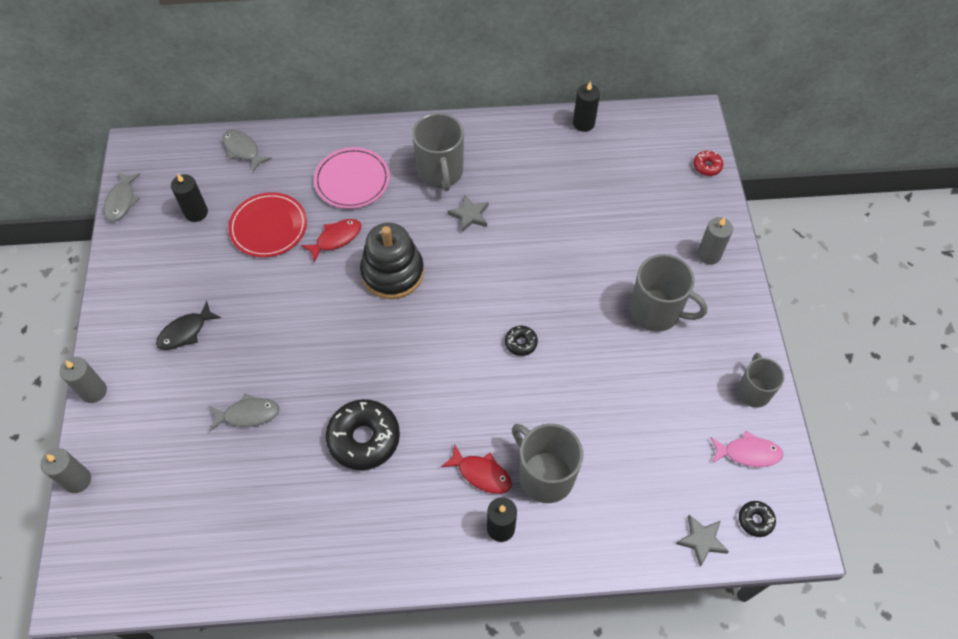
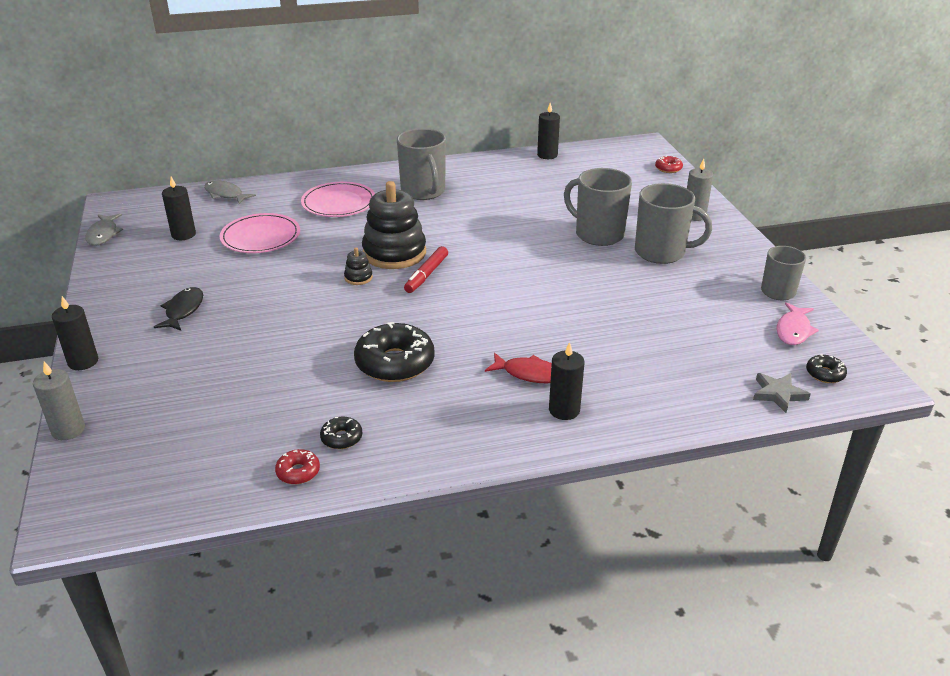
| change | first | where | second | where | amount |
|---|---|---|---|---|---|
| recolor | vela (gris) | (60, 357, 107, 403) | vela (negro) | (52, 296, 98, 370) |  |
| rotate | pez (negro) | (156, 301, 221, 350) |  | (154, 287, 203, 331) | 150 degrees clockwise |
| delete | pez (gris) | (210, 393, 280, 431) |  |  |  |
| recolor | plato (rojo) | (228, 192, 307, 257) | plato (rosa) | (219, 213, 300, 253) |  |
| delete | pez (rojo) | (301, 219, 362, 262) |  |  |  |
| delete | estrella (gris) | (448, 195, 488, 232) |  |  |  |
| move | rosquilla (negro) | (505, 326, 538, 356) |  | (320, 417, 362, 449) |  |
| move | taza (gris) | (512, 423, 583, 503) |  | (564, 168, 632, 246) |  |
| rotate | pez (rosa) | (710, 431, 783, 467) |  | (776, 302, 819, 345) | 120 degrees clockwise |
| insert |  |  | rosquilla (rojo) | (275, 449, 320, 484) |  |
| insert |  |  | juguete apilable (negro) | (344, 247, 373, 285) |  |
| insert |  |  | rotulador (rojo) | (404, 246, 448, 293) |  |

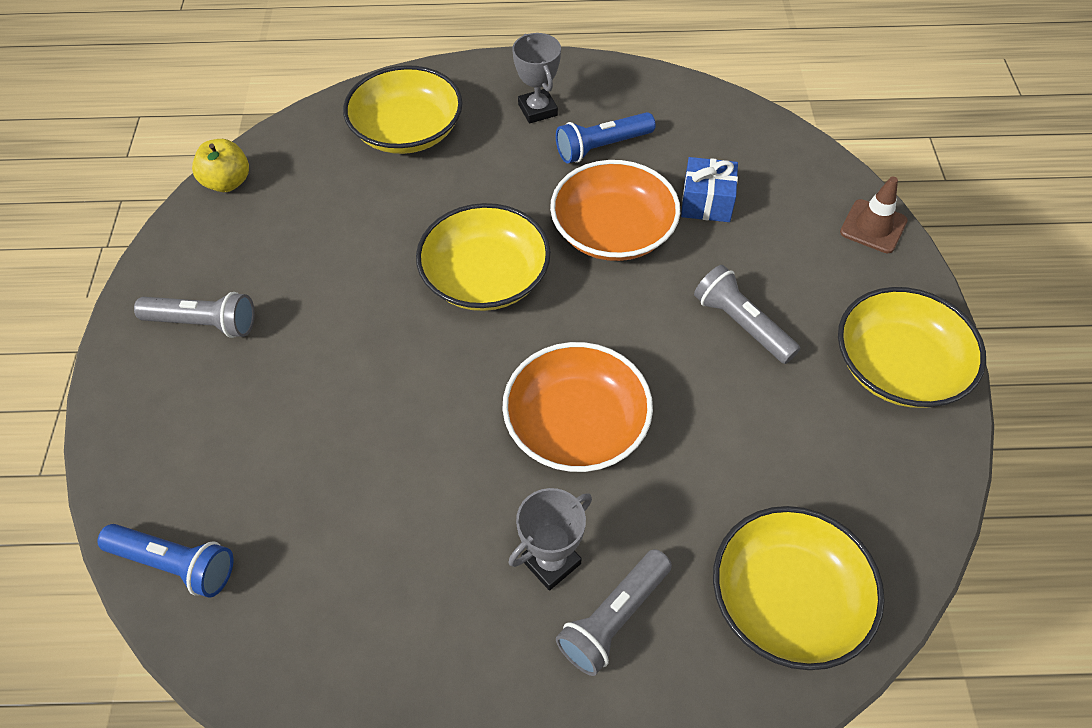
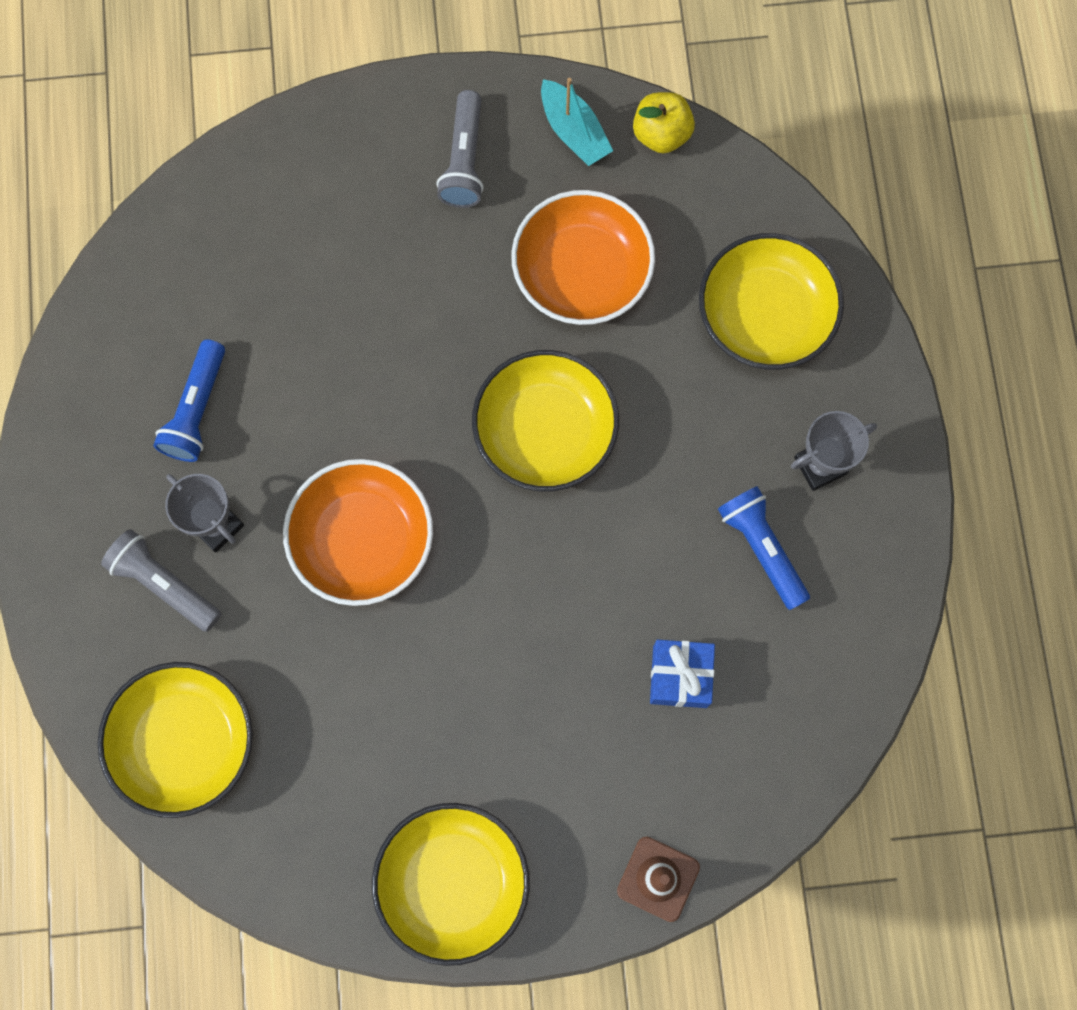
| change | first | where | second | where | amount |
|---|---|---|---|---|---|
| move | lámpara de mano (azul) | (97, 524, 234, 598) |  | (153, 339, 225, 462) |  |
| move | cuenco (naranja) | (550, 160, 680, 261) |  | (511, 190, 655, 325) |  |
| delete | lámpara de mano (gris) | (694, 265, 800, 364) |  |  |  |
| insert |  |  | barco (turquesa) | (541, 78, 613, 166) |  |

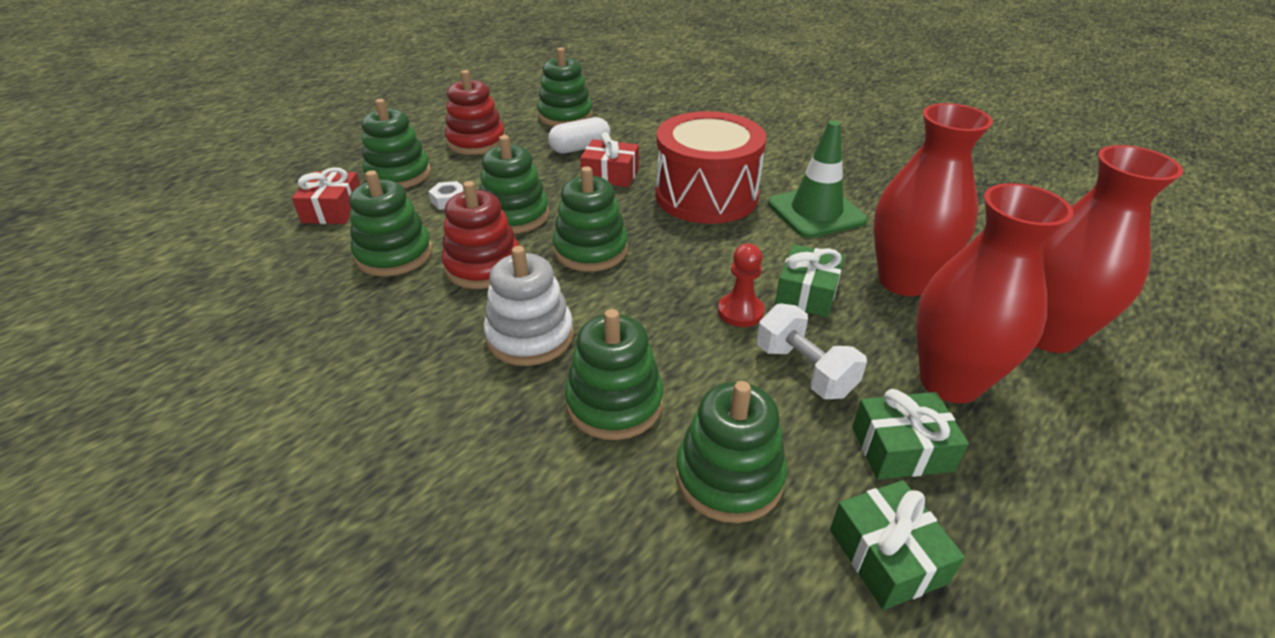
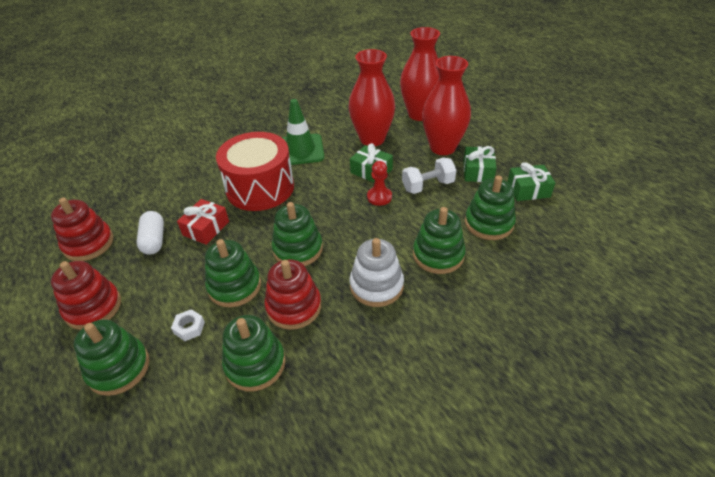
| change | first | where | second | where | amount |
|---|---|---|---|---|---|
| delete | regalo (rojo) | (292, 167, 360, 224) |  |  |  |
| recolor | juguete apilable (verde) | (537, 47, 593, 127) | juguete apilable (rojo) | (51, 198, 113, 261) |  |

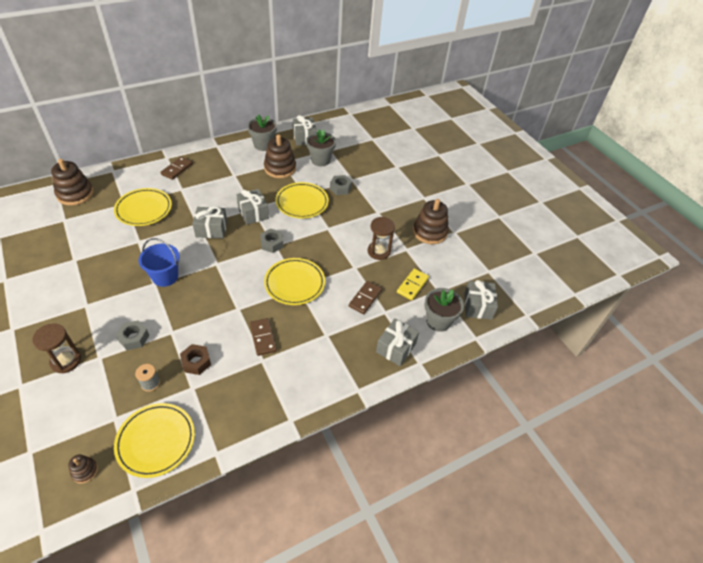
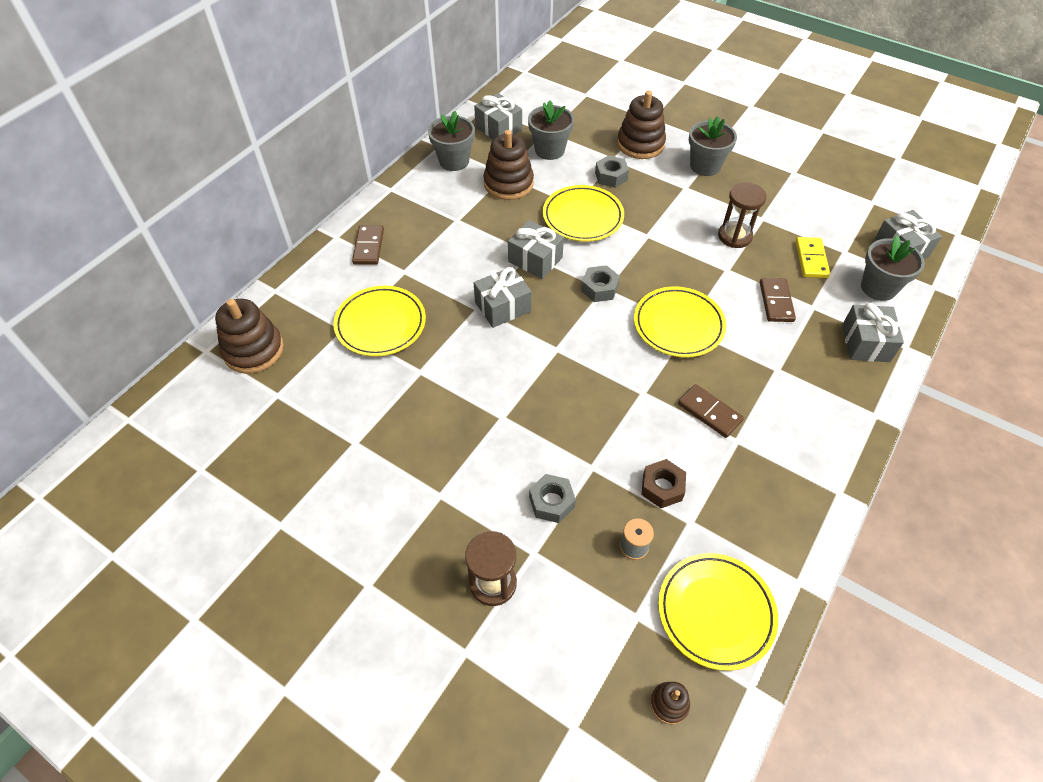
| change | first | where | second | where | amount |
|---|---|---|---|---|---|
| delete | balde (azul) | (139, 238, 180, 287) |  |  |  |
| move | juguete apilable (marrón) | (413, 199, 449, 244) |  | (617, 91, 666, 159) |  |
| insert |  |  | maceta (gris) | (689, 116, 737, 176) |  |

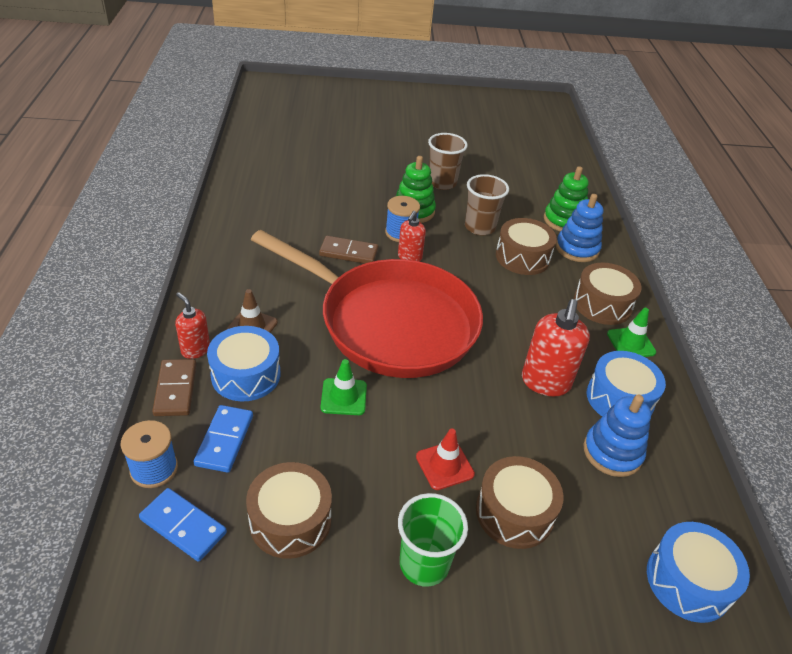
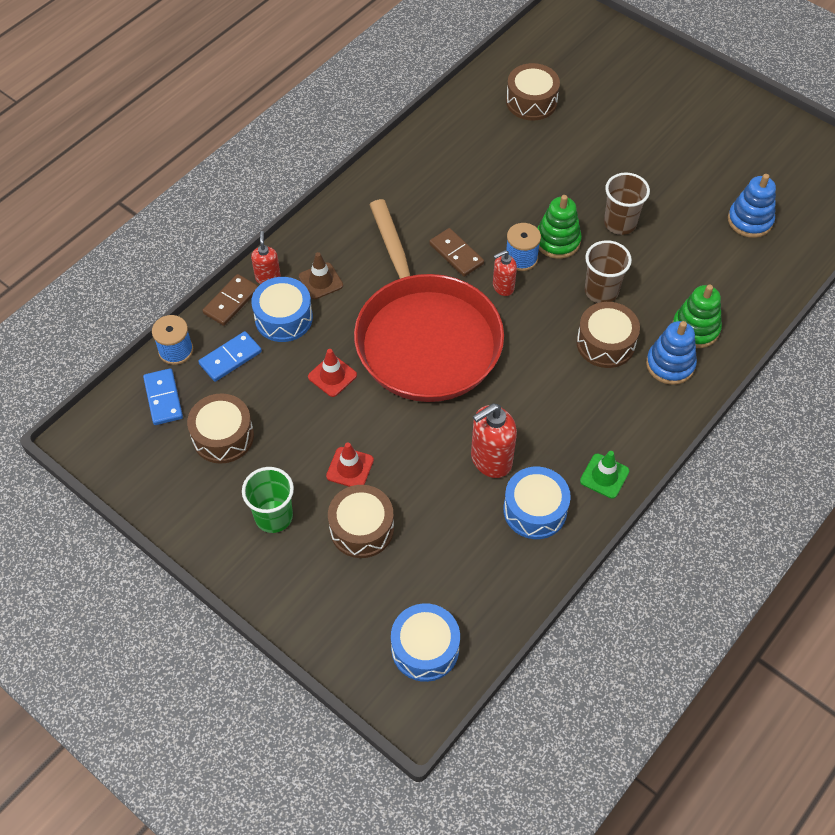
| change | first | where | second | where | amount |
|---|---|---|---|---|---|
| recolor | cono de tráfico (verde) | (321, 359, 367, 415) | cono de tráfico (rojo) | (308, 349, 357, 397) |  |
| move | tambor (marrón) | (574, 263, 642, 325) |  | (506, 63, 560, 121) |  |
| move | juguete apilable (azul) | (583, 394, 651, 477) |  | (728, 174, 776, 238) |  |

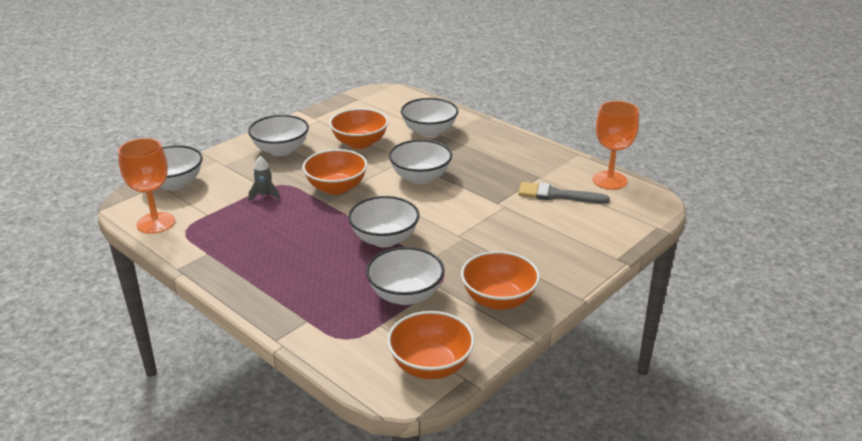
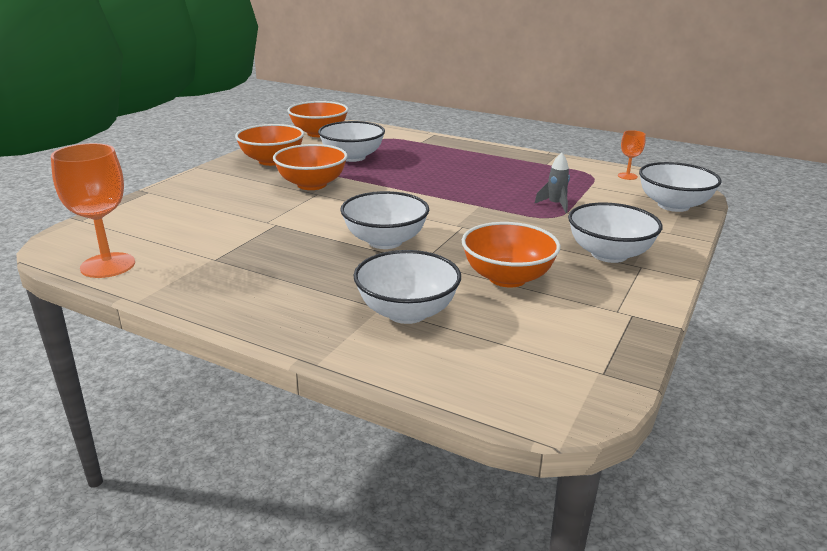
| change | first | where | second | where | amount |
|---|---|---|---|---|---|
| resize | copa (naranja) | (118, 138, 175, 234) |  | (618, 130, 646, 180) | x0.51 |
| move | cuenco (naranja) | (302, 149, 368, 195) |  | (273, 144, 347, 190) |  |
| delete | cuenco (blanco) | (348, 196, 420, 247) |  |  |  |
| delete | pincel (gris) | (518, 182, 610, 204) |  |  |  |

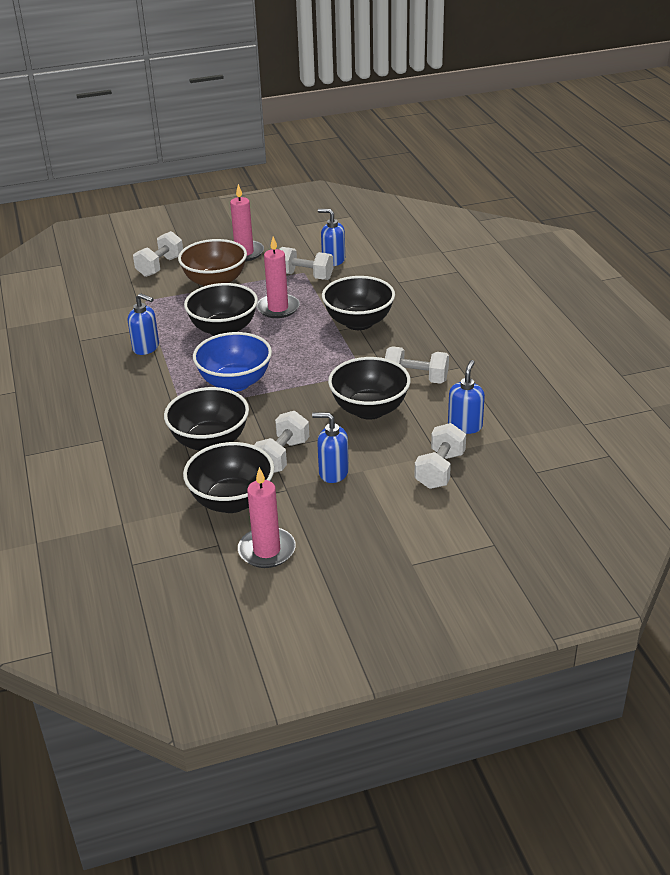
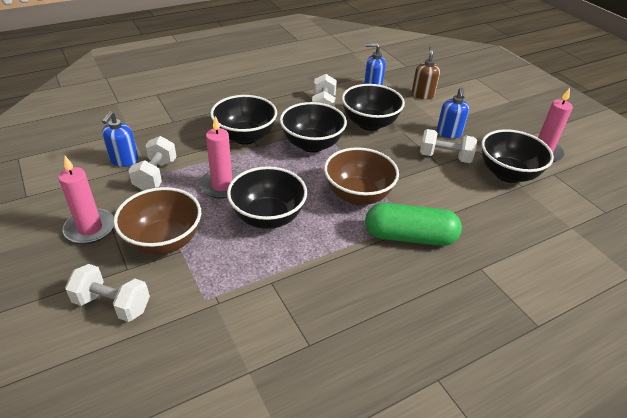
| change | first | where | second | where | amount |
|---|---|---|---|---|---|
| delete | dispensador de jabón (azul) | (128, 293, 159, 355) |  |  |  |
| move | cuenco (negro) | (164, 387, 249, 451) |  | (280, 102, 347, 153) |  |
| recolor | cuenco (azul) | (193, 332, 272, 392) | cuenco (marrón) | (324, 147, 399, 205) |  |
| replace | mancuerna (blanco) | (414, 423, 466, 489) | dispensador de jabón (marrón) | (412, 46, 440, 99) |  |
| insert |  |  | cápsula (verde) | (365, 203, 462, 246) |  |

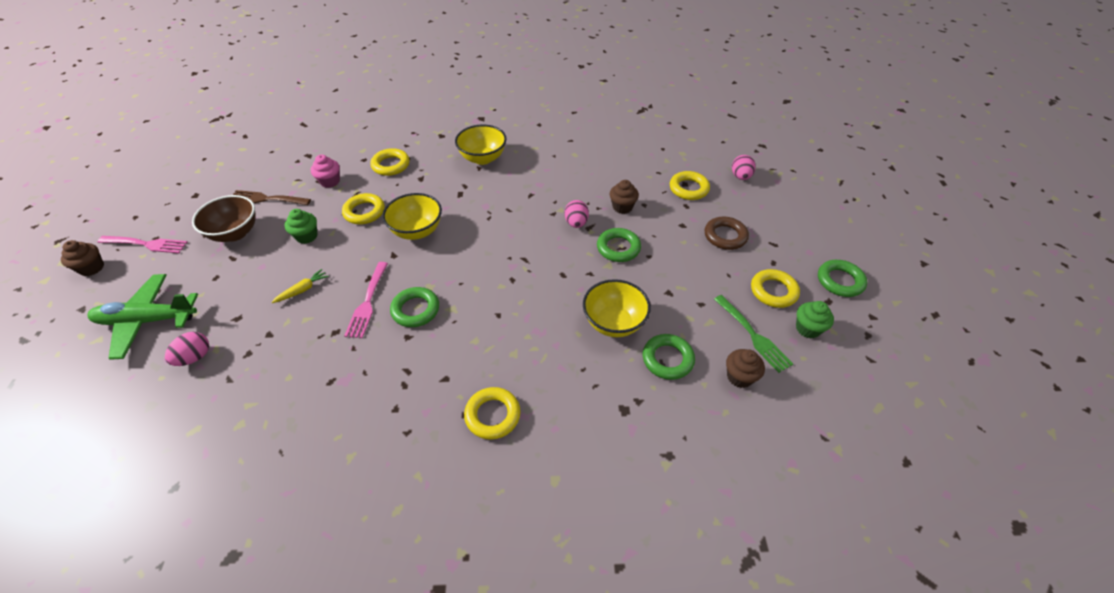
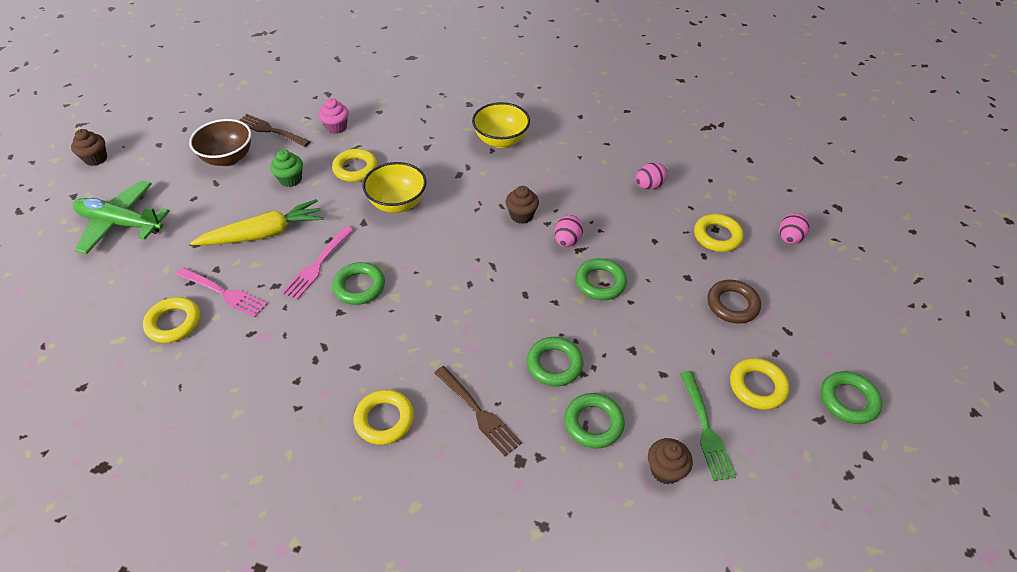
| change | first | where | second | where | amount |
|---|---|---|---|---|---|
| move | tenedor (rosa) | (98, 236, 188, 253) |  | (176, 268, 267, 317) |  |
| move | huevo (rosa) | (165, 332, 209, 366) |  | (636, 162, 667, 190) |  |
| resize | zanahoria (amarillo) | (271, 269, 329, 303) |  | (190, 199, 324, 245) | x2.13 |
| move | anillo (amarillo) | (370, 148, 410, 176) |  | (143, 297, 200, 343) |  |
| replace | cuenco (amarillo) | (583, 279, 651, 337) | anillo (verde) | (527, 337, 583, 386) |  |
| move | magdalena (marrón) | (610, 180, 639, 214) |  | (506, 186, 539, 224) |  |
| delete | magdalena (verde) | (796, 301, 834, 338) |  |  |  |
| insert |  |  | tenedor (marrón) | (434, 366, 522, 456) |  |

